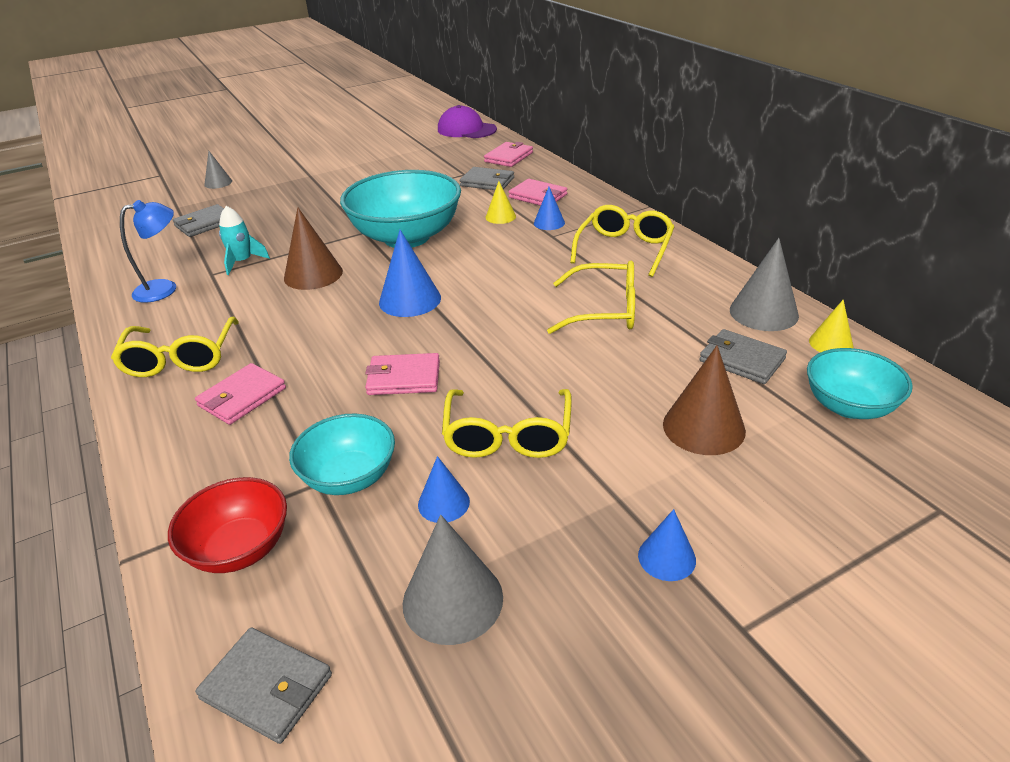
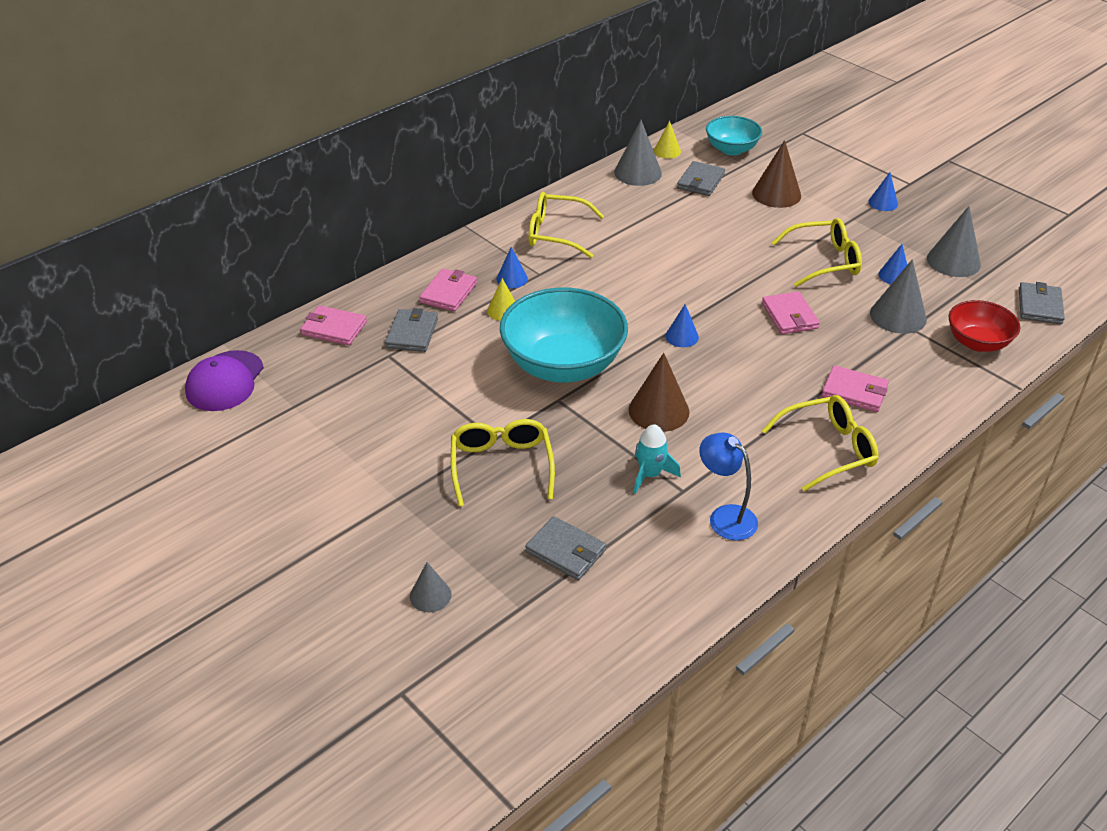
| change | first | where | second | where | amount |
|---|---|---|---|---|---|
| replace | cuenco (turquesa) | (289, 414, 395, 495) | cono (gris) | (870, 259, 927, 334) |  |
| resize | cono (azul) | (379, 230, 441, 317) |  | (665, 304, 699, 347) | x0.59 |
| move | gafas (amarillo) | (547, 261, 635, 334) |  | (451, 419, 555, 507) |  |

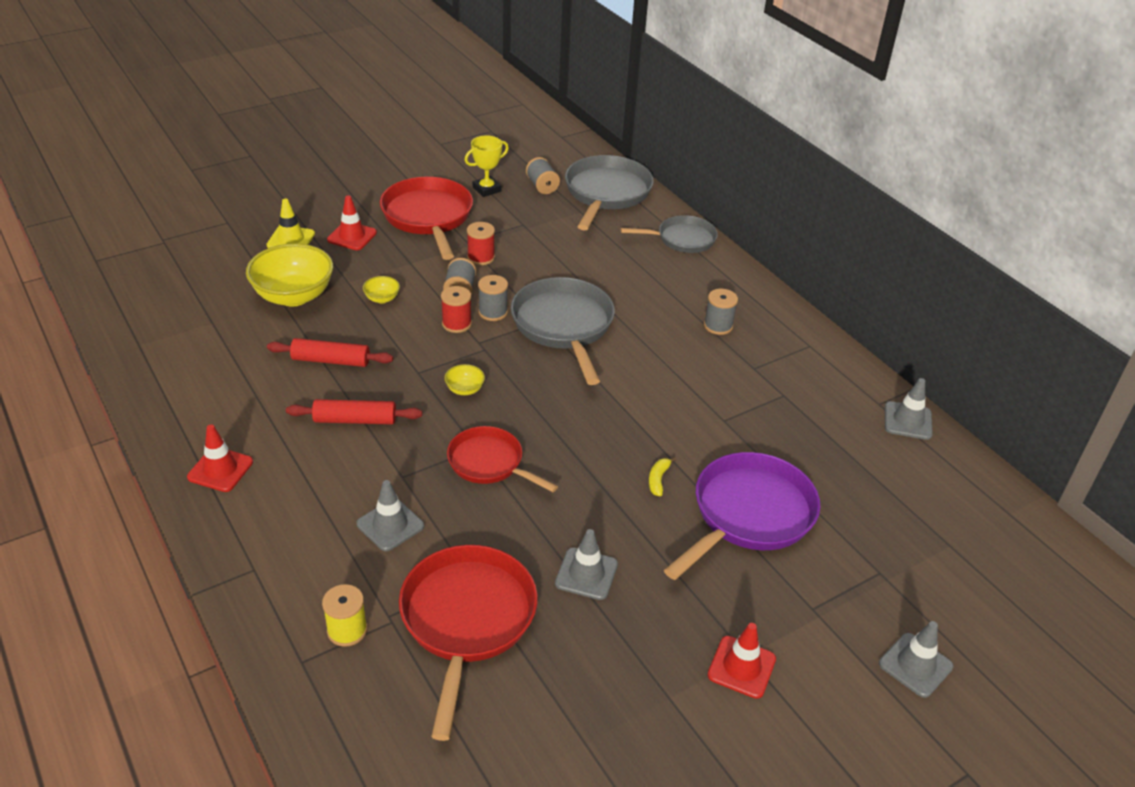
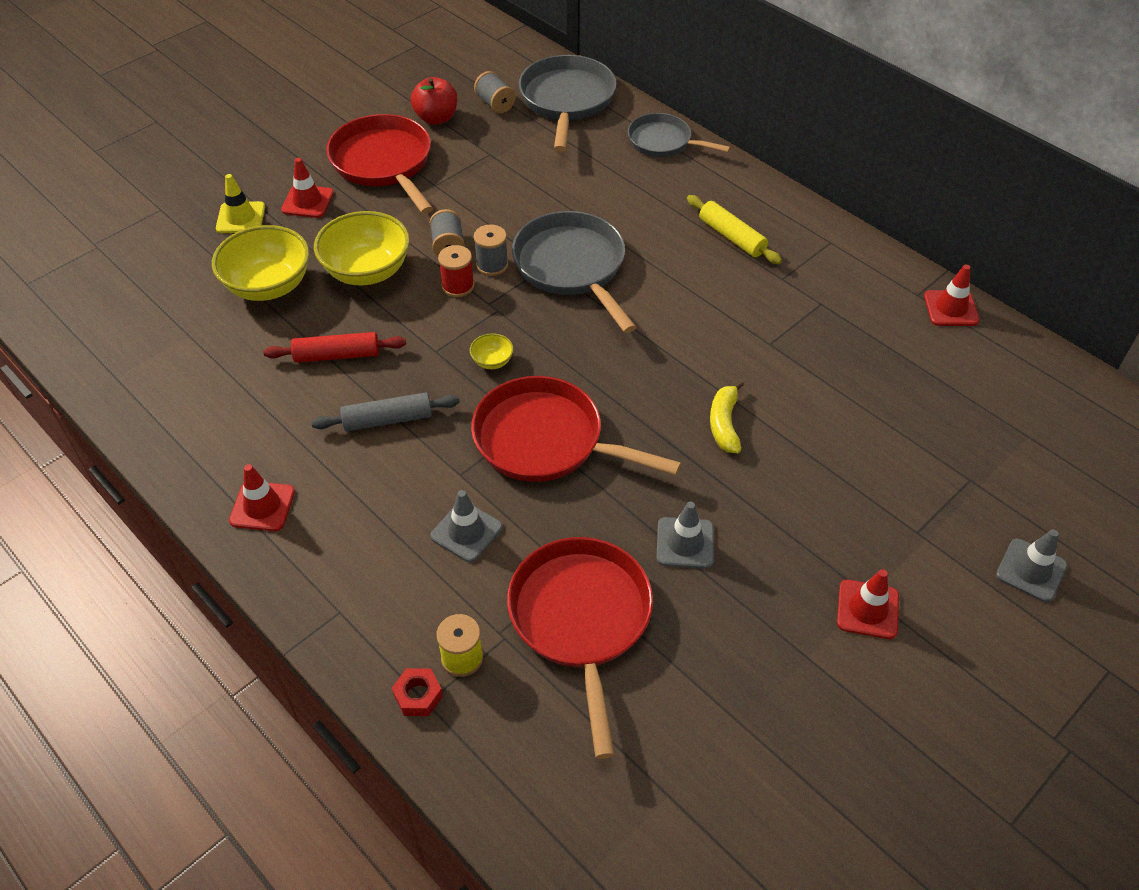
| change | first | where | second | where | amount |
|---|---|---|---|---|---|
| recolor | rodillo (rojo) | (286, 399, 422, 425) | rodillo (gris) | (311, 392, 460, 431) |  |
| resize | cuenco (amarillo) | (363, 276, 400, 303) |  | (314, 211, 410, 285) | x2.29 |
| resize | sartén (rojo) | (447, 426, 558, 492) |  | (471, 376, 681, 482) | x1.60 |
| replace | trofeo (amarillo) | (465, 135, 509, 197) | manzana (rojo) | (411, 77, 457, 125) |  |
| delete | carrete (rojo) | (467, 222, 495, 265) |  |  |  |
| rotate | sartén (gris) | (621, 215, 718, 253) |  | (628, 113, 731, 157) | 135 degrees counterclockwise |
| resize | plátano (amarillo) | (649, 457, 676, 496) |  | (710, 380, 744, 453) | x1.56 |
| delete | sartén (morado) | (664, 452, 821, 580) |  |  |  |
| replace | carrete (gris) | (704, 289, 738, 335) | rodillo (amarillo) | (687, 195, 782, 264) |  |
| recolor | cono de tráfico (gris) | (885, 378, 933, 440) | cono de tráfico (rojo) | (924, 265, 980, 326) |  |
| insert |  |  | tuerca (rojo) | (392, 668, 443, 716) |  |

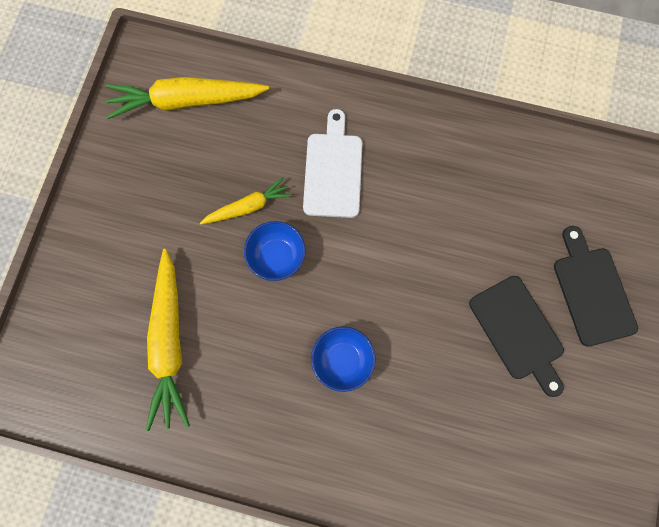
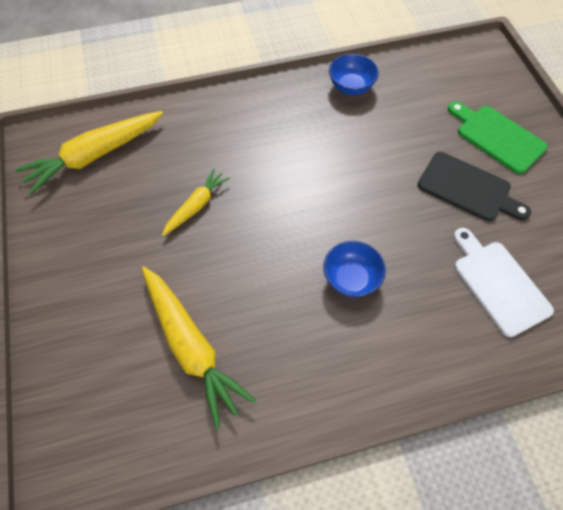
| change | first | where | second | where | amount |
|---|---|---|---|---|---|
| move | cuenco (azul) | (244, 221, 306, 281) |  | (329, 54, 379, 95) |  |
| move | tabla de cortar (blanco) | (303, 109, 363, 218) |  | (453, 228, 554, 337) |  |
| recolor | tabla de cortar (negro) | (554, 226, 638, 346) | tabla de cortar (verde) | (448, 101, 548, 174) |  |

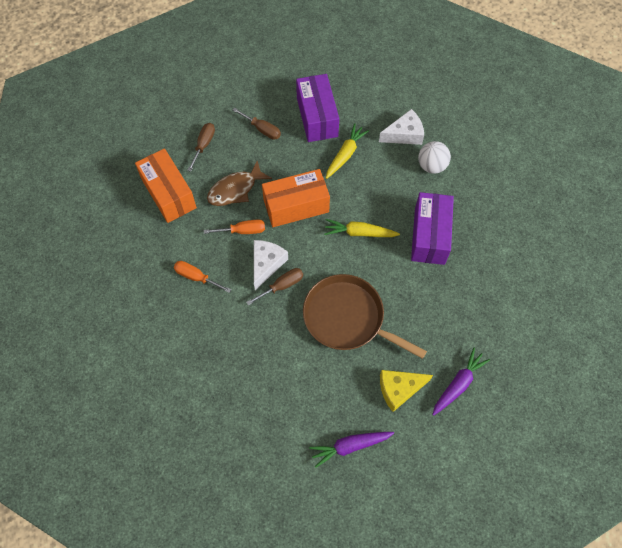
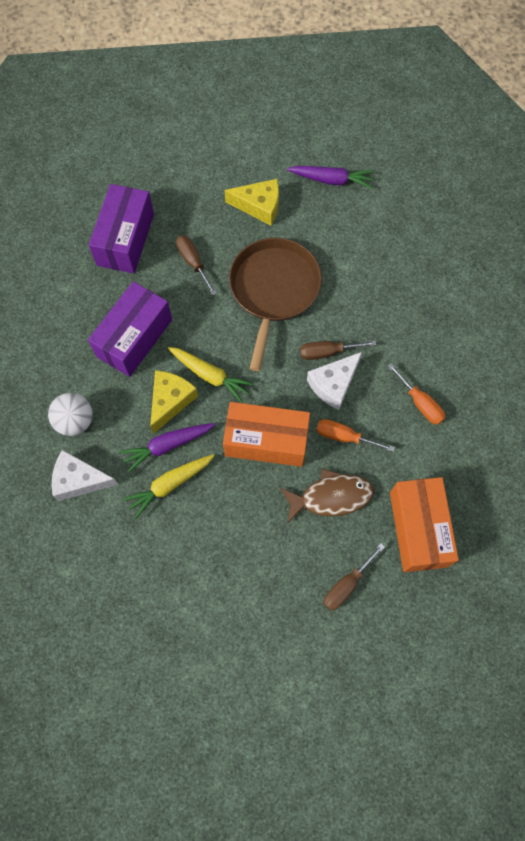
| change | first | where | second | where | amount |
|---|---|---|---|---|---|
| move | destornillador (marrón) | (233, 108, 281, 140) |  | (176, 235, 217, 295) |  |
| move | caja (morado) | (296, 74, 339, 142) |  | (89, 184, 154, 273) |  |
| rotate | sartén (marrón) | (303, 274, 427, 359) |  | (229, 238, 322, 371) | 135 degrees counterclockwise |
| move | zanahoria (morado) | (432, 348, 490, 416) |  | (119, 423, 215, 473) |  |
| insert |  |  | queso (amarillo) | (150, 370, 198, 434) |  |

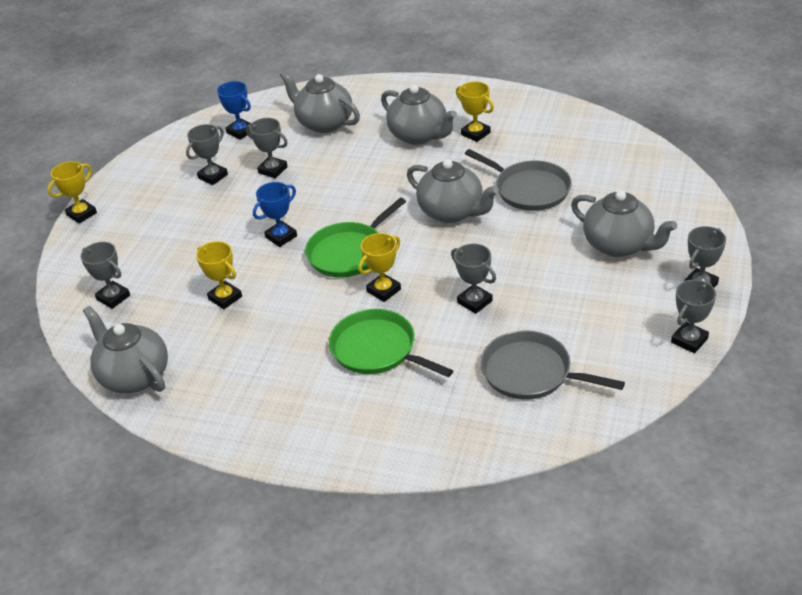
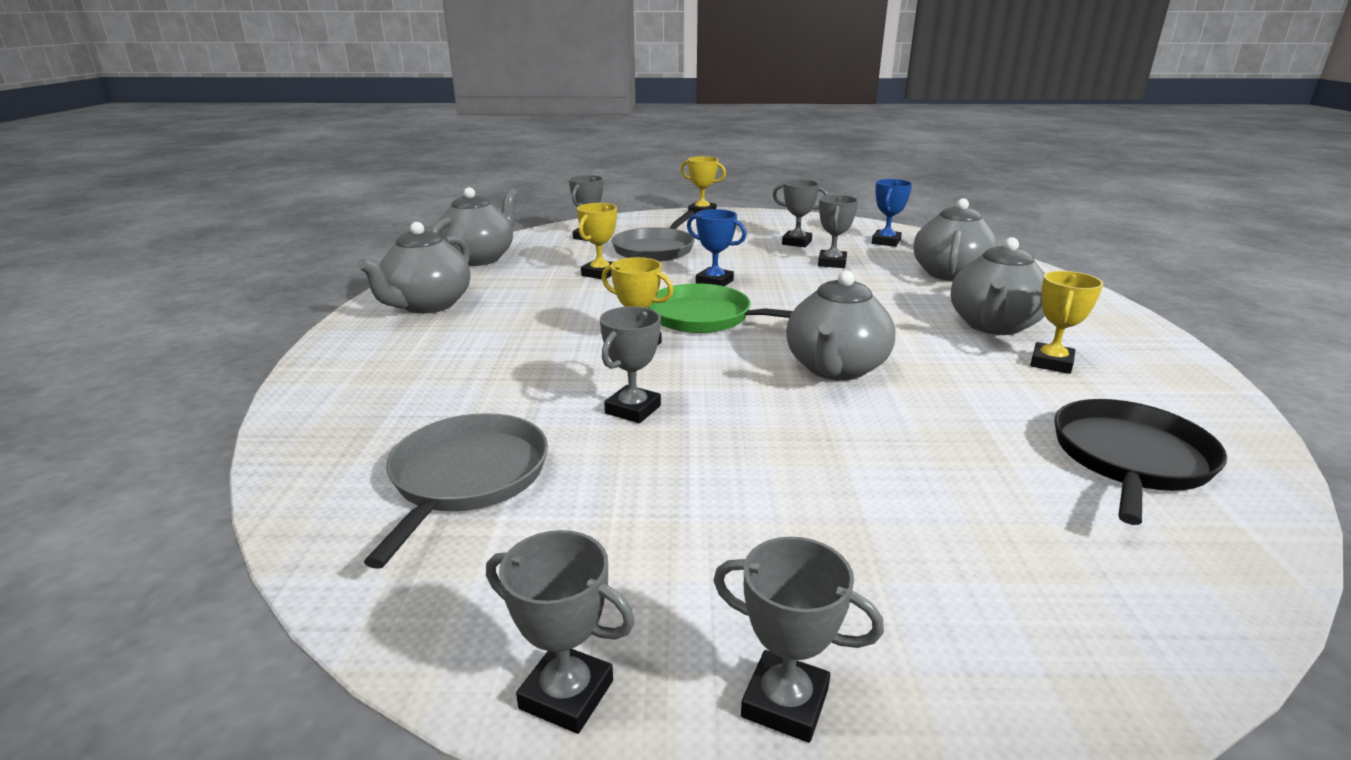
| change | first | where | second | where | amount |
|---|---|---|---|---|---|
| delete | sartén (verde) | (329, 309, 453, 377) |  |  |  |
| move | sartén (gris) | (465, 149, 572, 211) |  | (612, 211, 695, 262) |  |
| move | tetera (gris) | (571, 190, 677, 257) |  | (358, 222, 470, 314) |  |
| insert |  |  | sartén (negro) | (1054, 399, 1227, 525) |  |

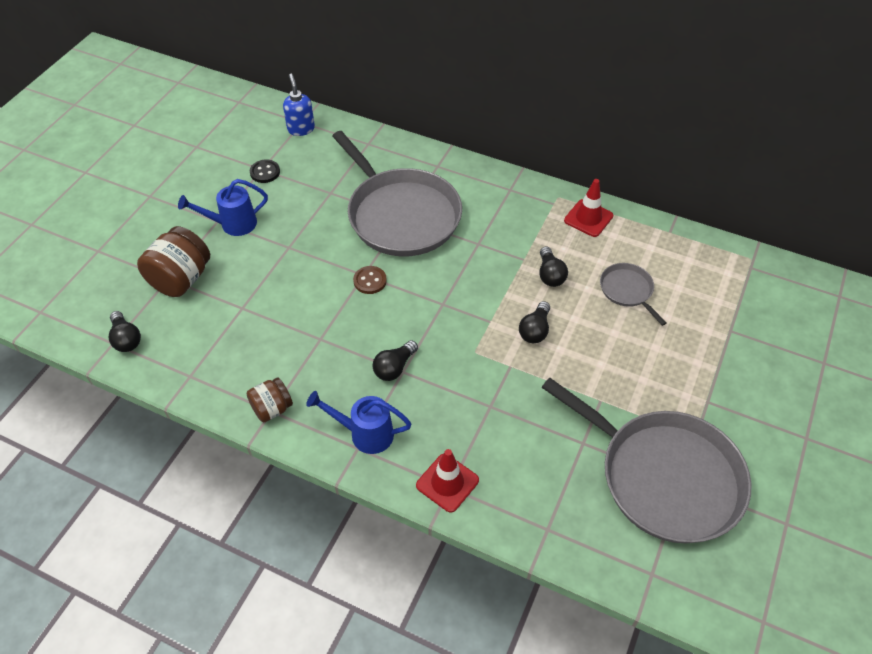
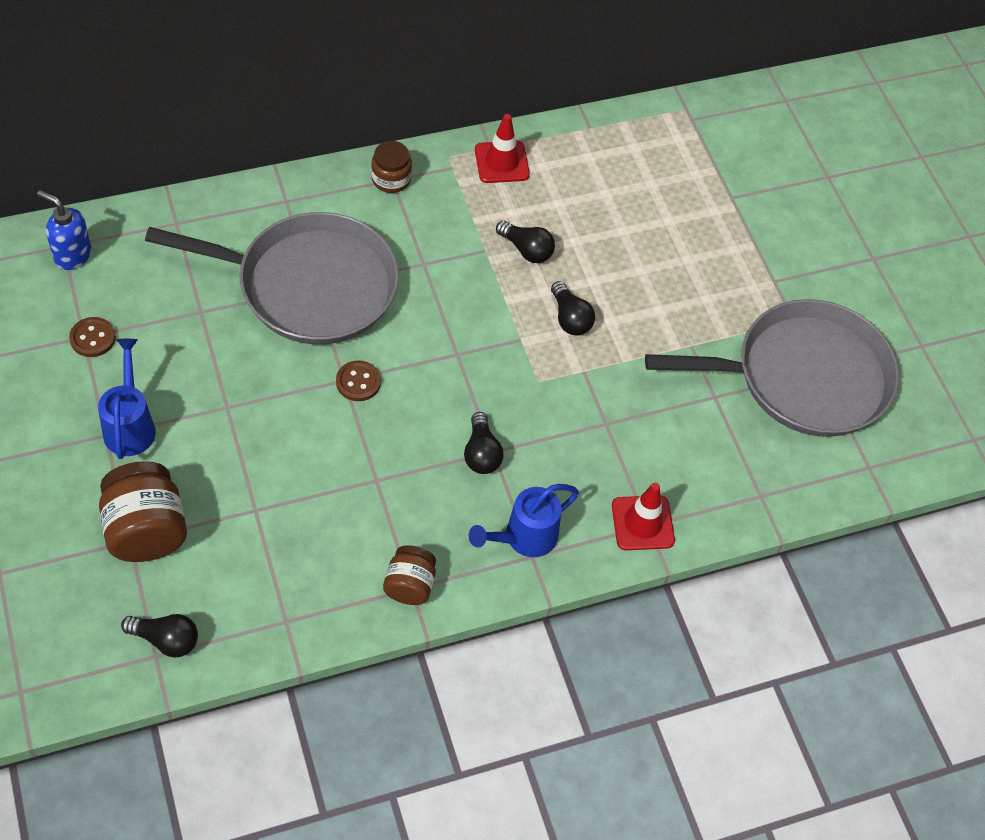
| change | first | where | second | where | amount |
|---|---|---|---|---|---|
| rotate | regadera (azul) | (178, 179, 268, 236) |  | (98, 339, 156, 459) | 150 degrees clockwise |
| recolor | botón (negro) | (250, 159, 280, 183) | botón (marrón) | (69, 317, 116, 357) |  |
| delete | sartén (gris) | (600, 263, 666, 326) |  |  |  |
| insert |  |  | tarro (marrón) | (371, 141, 412, 193) |  |

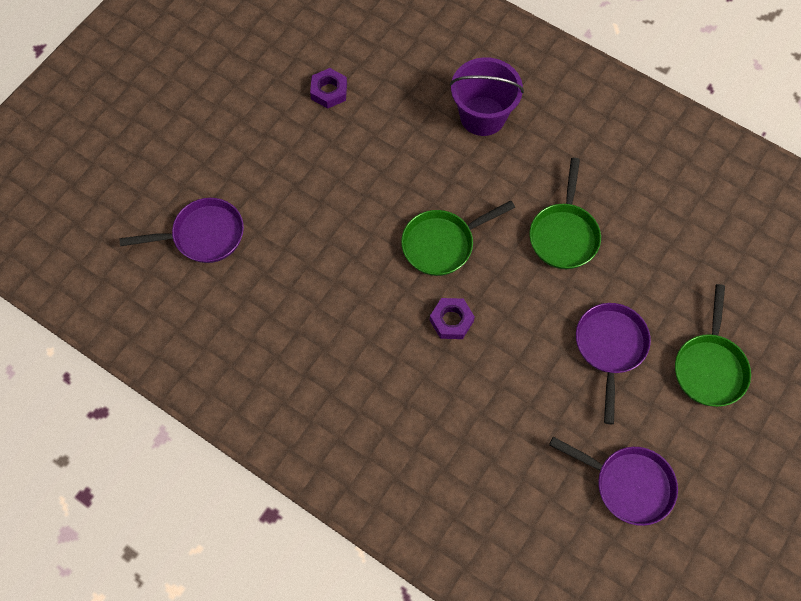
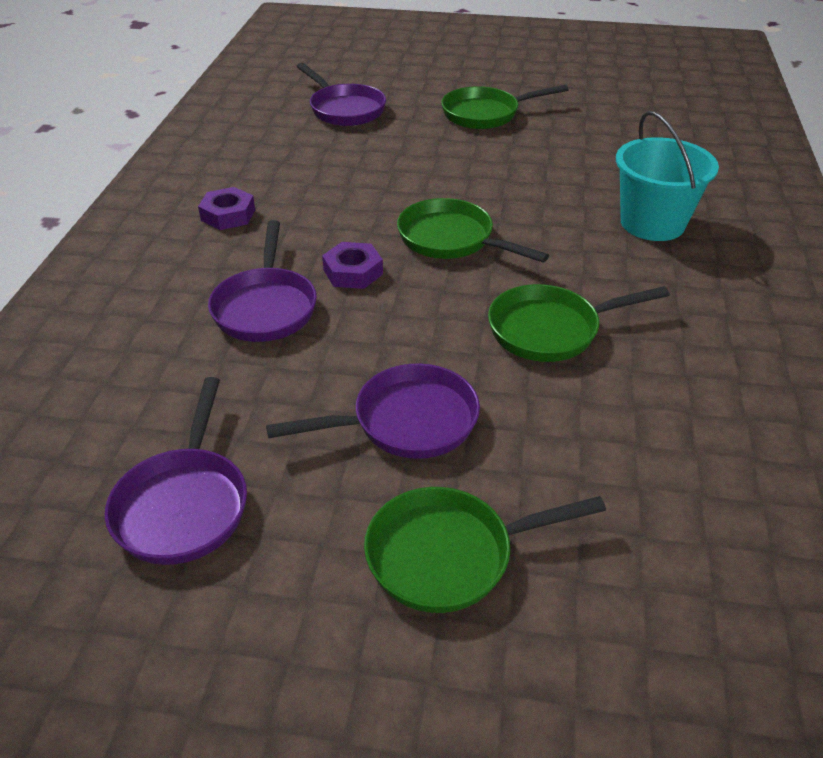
| change | first | where | second | where | amount |
|---|---|---|---|---|---|
| move | tuerca (morado) | (310, 68, 347, 109) |  | (198, 187, 255, 230) |  |
| recolor | balde (morado) | (450, 57, 524, 136) | balde (turquesa) | (616, 111, 719, 241) |  |
| insert |  |  | sartén (morado) | (208, 220, 317, 342) |  |
| insert |  |  | sartén (verde) | (441, 85, 569, 129) |  |

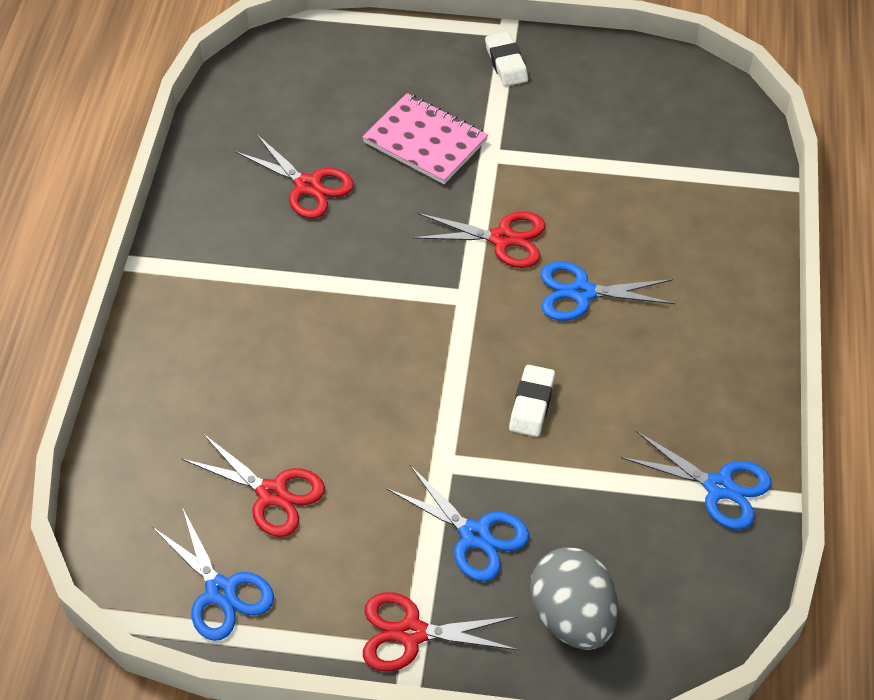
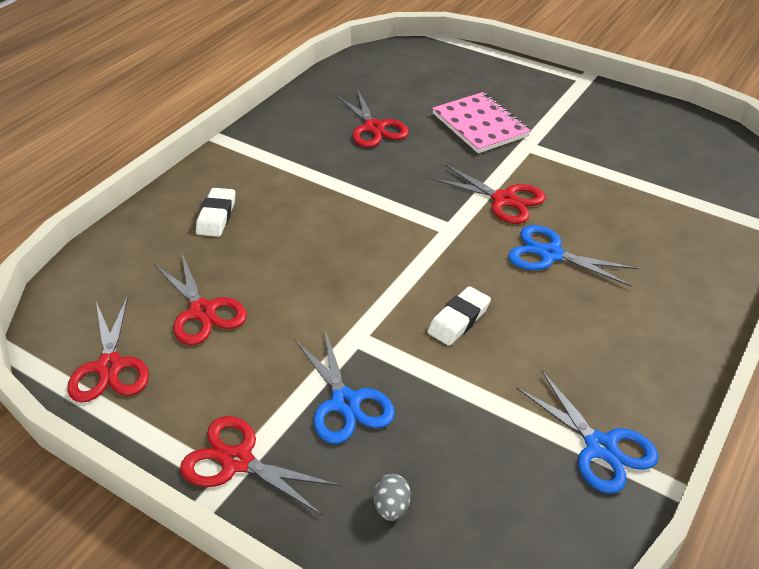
| change | first | where | second | where | amount |
|---|---|---|---|---|---|
| recolor | tijeras (azul) | (152, 507, 274, 641) | tijeras (rojo) | (67, 296, 149, 403) |  |
| move | goma de borrar (blanco) | (485, 32, 528, 86) |  | (196, 188, 235, 237) |  |
| resize | huevo (gris) | (530, 547, 618, 650) |  | (373, 474, 411, 521) | x0.43 |

